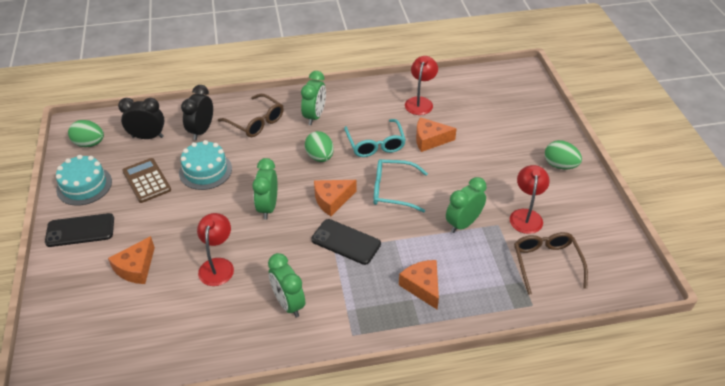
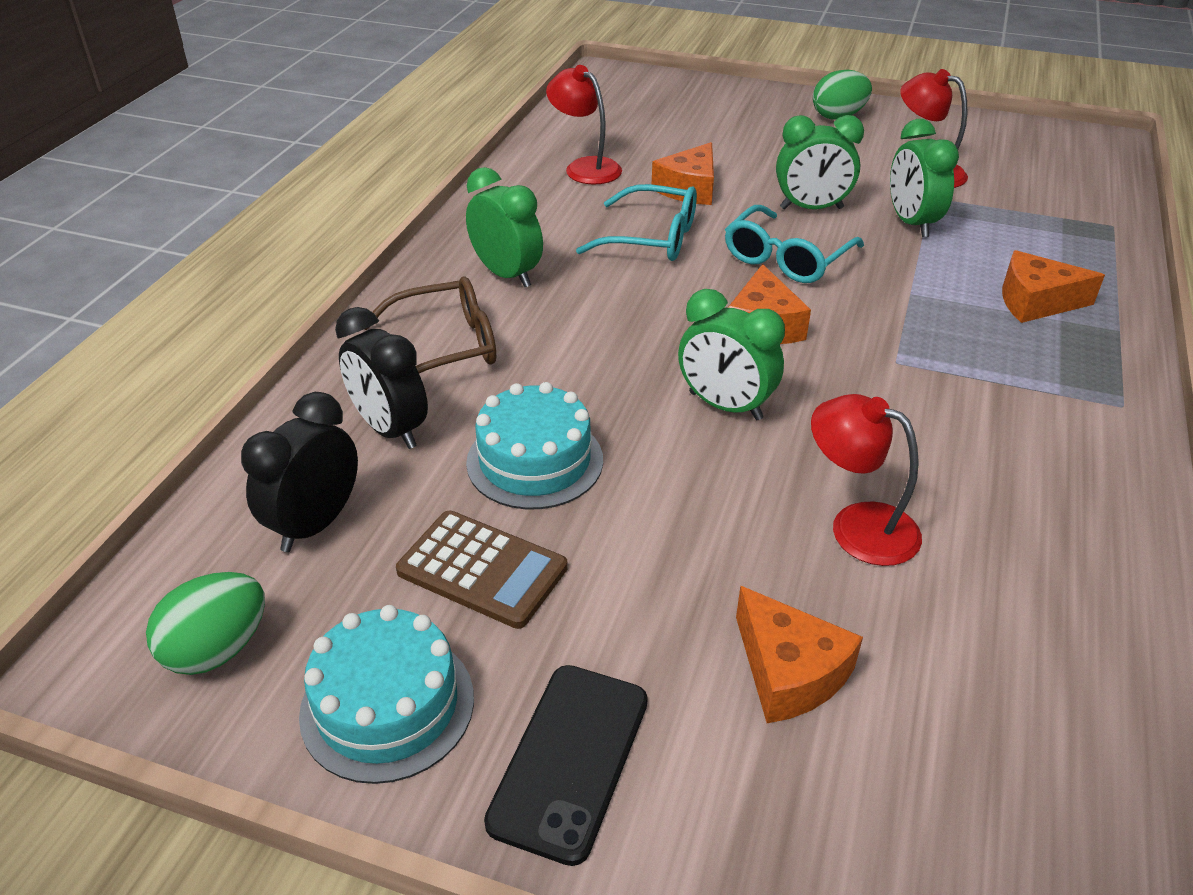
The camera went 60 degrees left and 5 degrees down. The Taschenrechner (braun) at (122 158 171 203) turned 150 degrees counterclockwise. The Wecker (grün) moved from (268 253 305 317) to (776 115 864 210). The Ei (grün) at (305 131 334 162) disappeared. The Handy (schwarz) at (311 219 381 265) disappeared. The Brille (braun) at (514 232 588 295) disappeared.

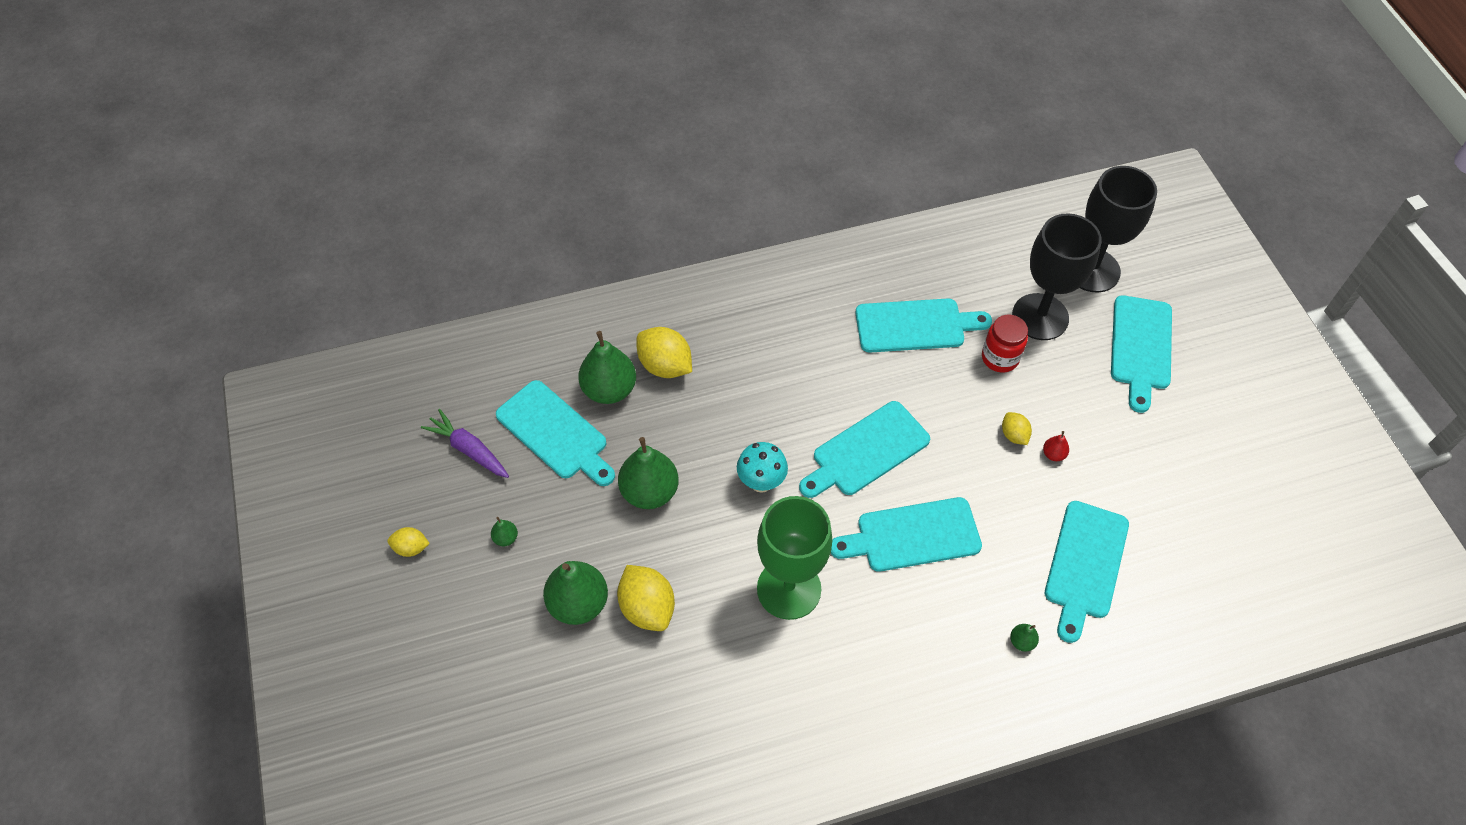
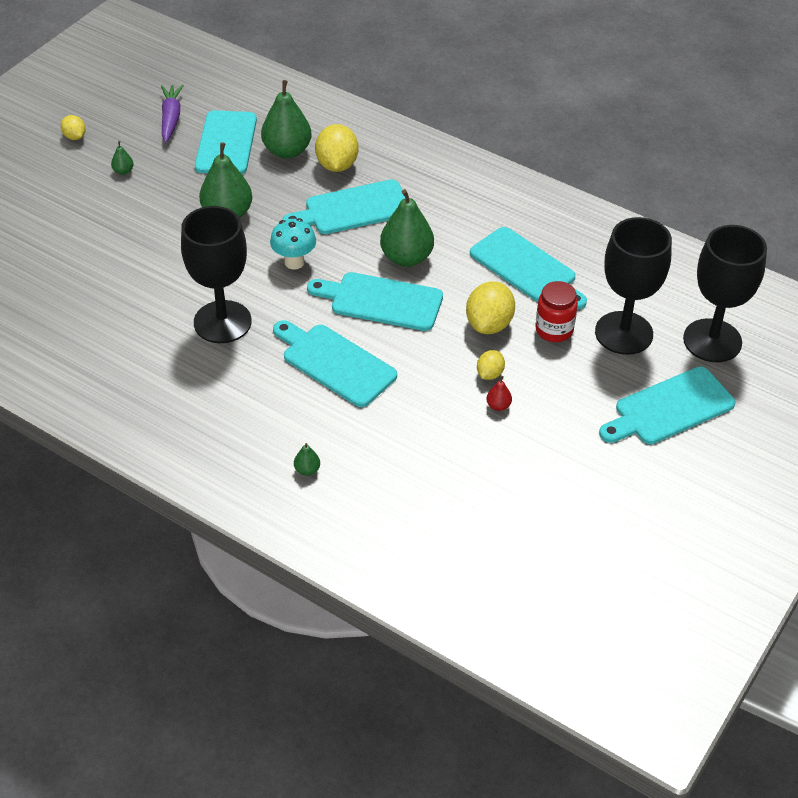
The camera went 50 degrees right and 10 degrees down. The Birne (grün) moved from (543 561 608 625) to (380 189 434 267). The Zitrone (gelb) moved from (617 565 675 631) to (466 281 515 334). The Kelch (grün) at (757 496 832 620) became the Kelch (schwarz) at (181 206 252 343). The Schneidebrett (türkis) moved from (1045 501 1129 643) to (283 179 405 234).

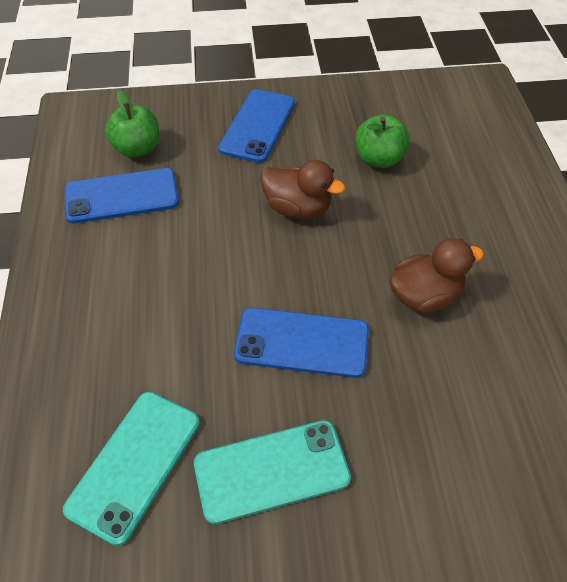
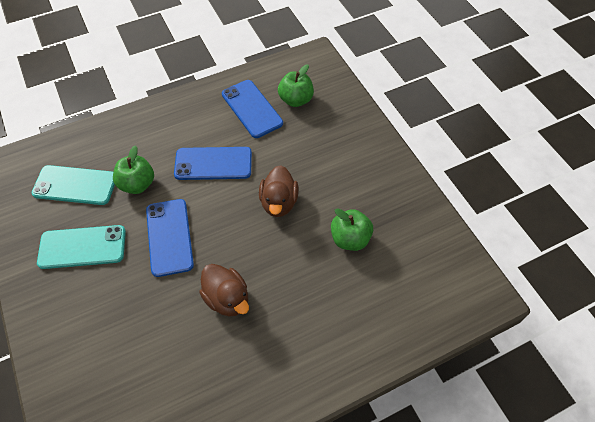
The camera went 70 degrees right and 5 degrees up. The Handy (türkis) at (194 420 351 524) turned 60 degrees counterclockwise. The Handy (blau) moved from (218 89 295 163) to (174 147 252 180). The Apfel (grün) at (113 145 154 194) appeared.

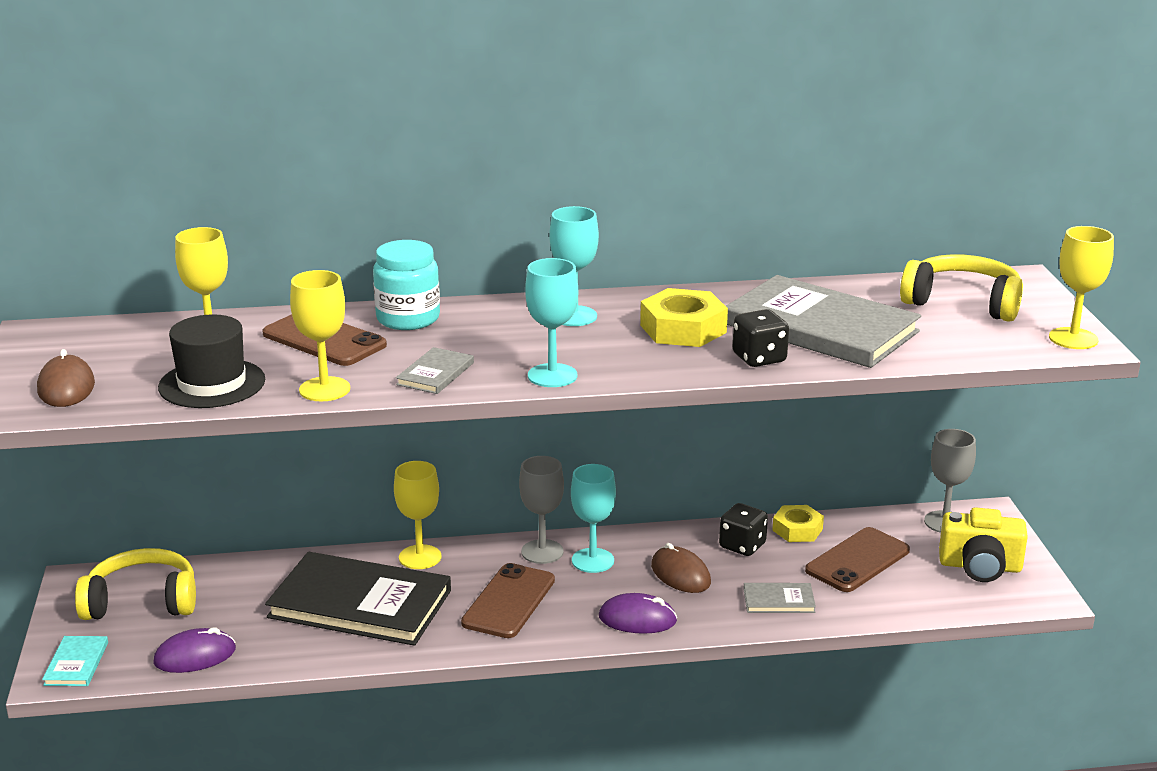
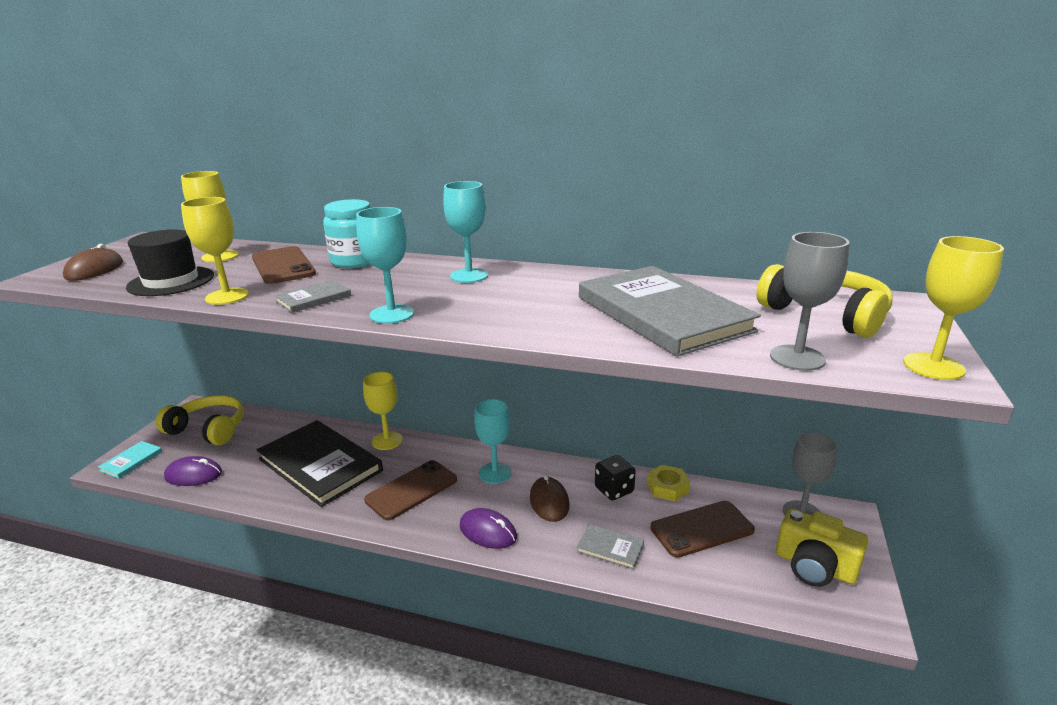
The camera went 25 degrees right and 0 degrees up. The Kelch (grau) moved from (519 456 564 564) to (770 232 849 371). The Sechskantmutter (gelb) at (640 288 728 347) disappeared. The Spielwürfel (schwarz) at (733 309 789 367) disappeared.

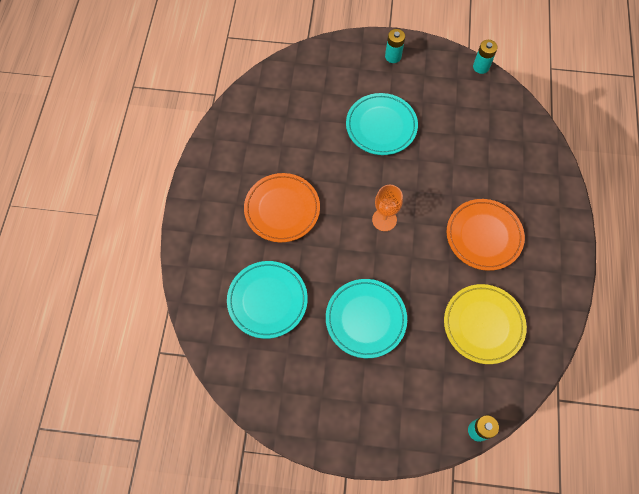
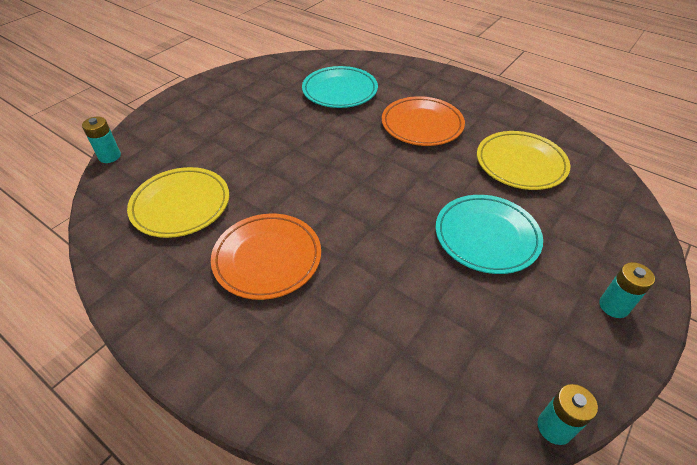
The camera went 120 degrees right and 20 degrees down. The Teller (türkis) at (326 279 407 358) disappeared. The Kelch (orange) at (372 185 403 231) disappeared. The Teller (gelb) at (477 131 570 190) appeared.

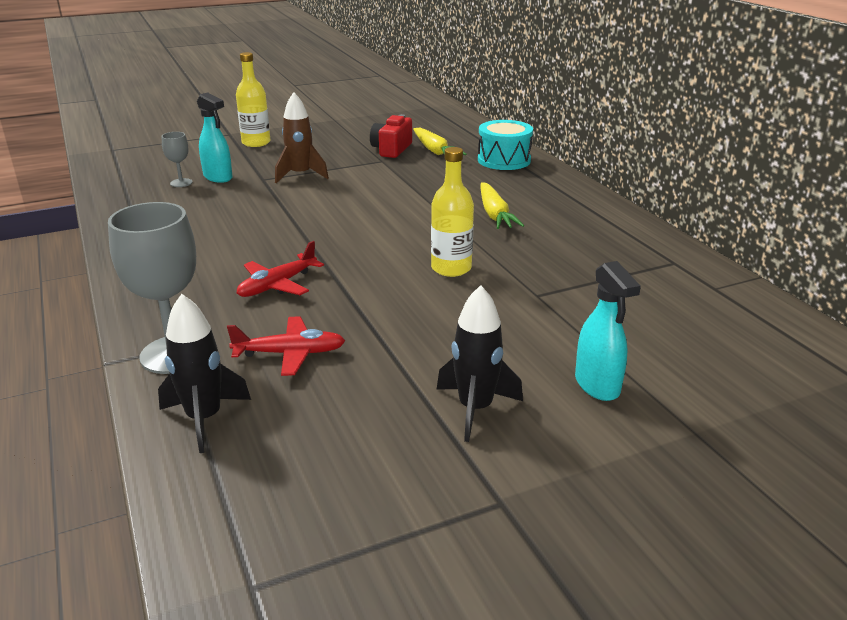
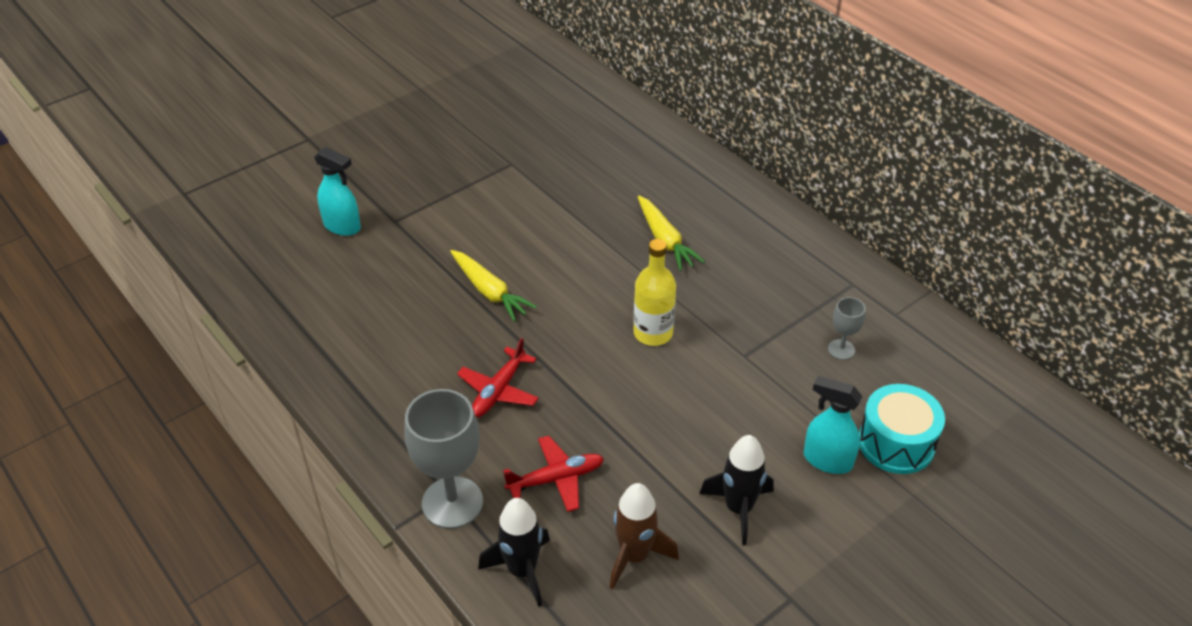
The camera went 15 degrees left and 15 degrees up. The Kelch (grau) moved from (162 132 193 187) to (828 297 865 360). The Flasche (gelb) at (236 52 270 147) disappeared. The Rakete (braun) moved from (275 92 329 183) to (610 483 679 590). The Kamera (rot) at (370 114 412 158) disappeared. The Karotte (gelb) moved from (413 128 466 155) to (450 250 537 322). The Trommel (türkis) moved from (478 120 533 170) to (859 384 945 474). The Sprühflasche (türkis) at (575 261 641 401) turned 150 degrees clockwise.

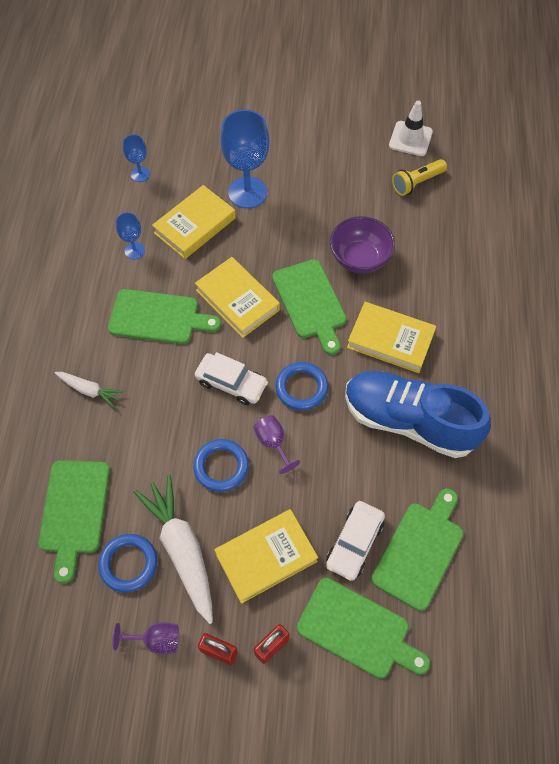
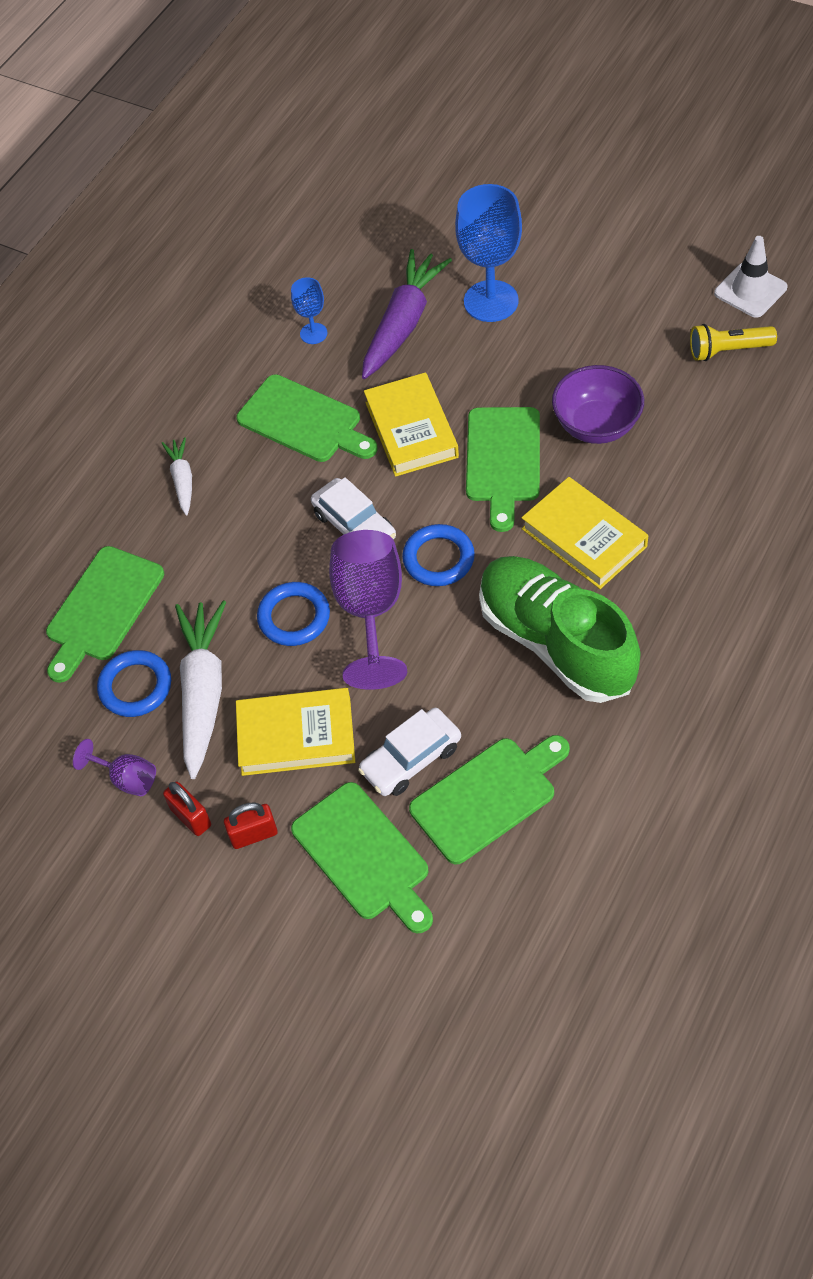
The camera went 30 degrees right and 5 degrees down. The Karotte (weiß) at (55 372 124 408) turned 150 degrees counterclockwise. The Kelch (blau) at (123 134 150 182) disappeared. The Buch (gelb) at (152 185 236 259) was replaced by the Karotte (lila) at (362 249 452 379). The Kelch (lila) at (253 415 300 474) changed to 1.99 times the size. The Schuh (blau) at (345 371 491 458) became the Schuh (grün) at (479 556 640 703).

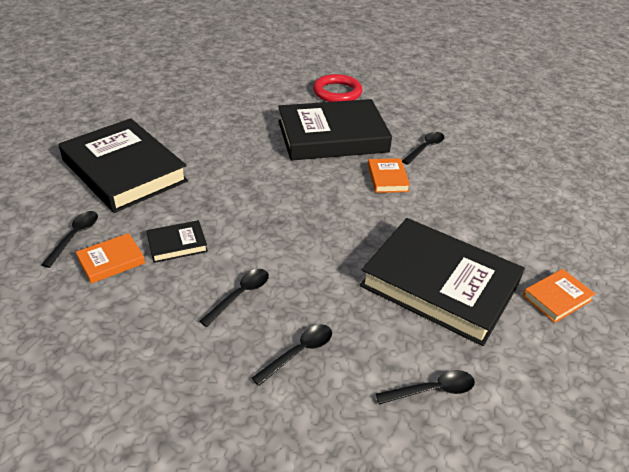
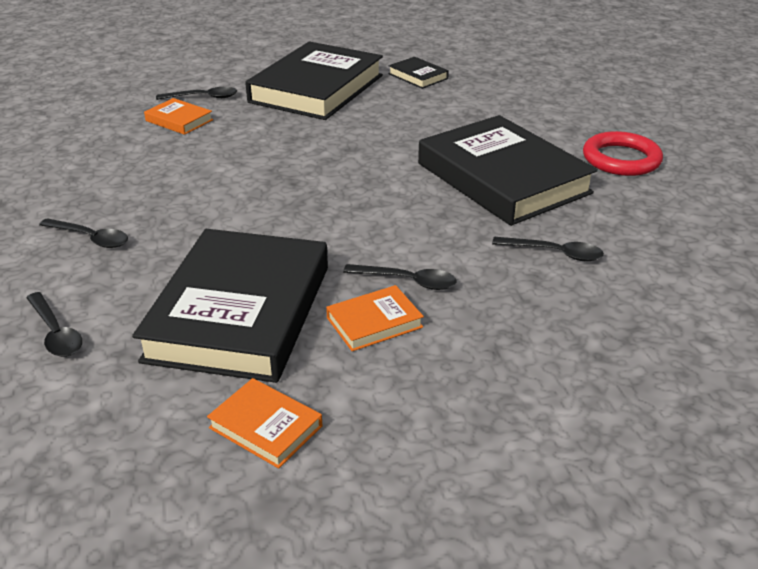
The camera went 70 degrees right and 5 degrees down. The Buch (schwarz) moved from (146 220 208 263) to (388 57 449 89). The Löffel (schwarz) moved from (199 269 269 327) to (343 264 456 290). The Buch (orange) moved from (368 158 410 193) to (326 285 424 351).

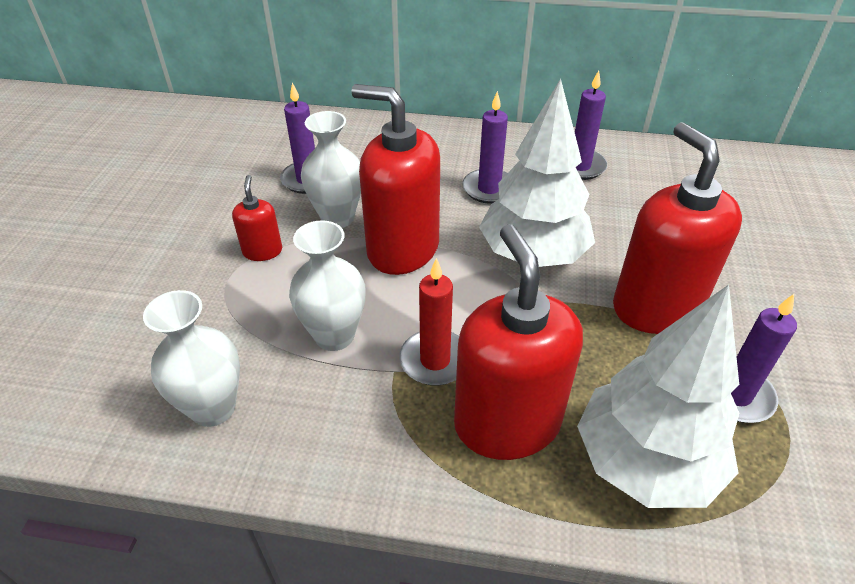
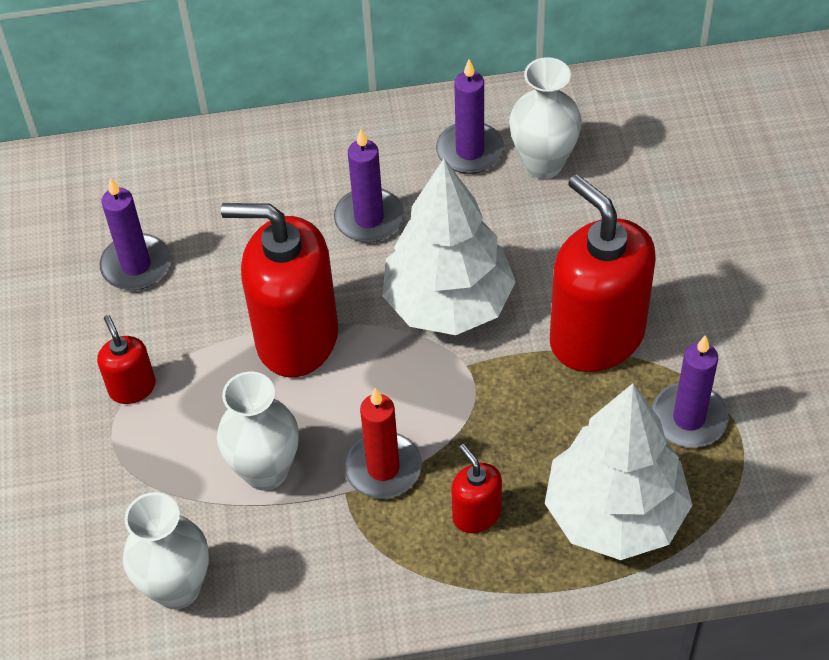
The camera went 15 degrees left and 10 degrees up. The Vase (weiß) moved from (301 111 361 228) to (509 57 582 179). The Seifenspender (rot) at (454 224 583 460) changed to 0.47 times the size.

